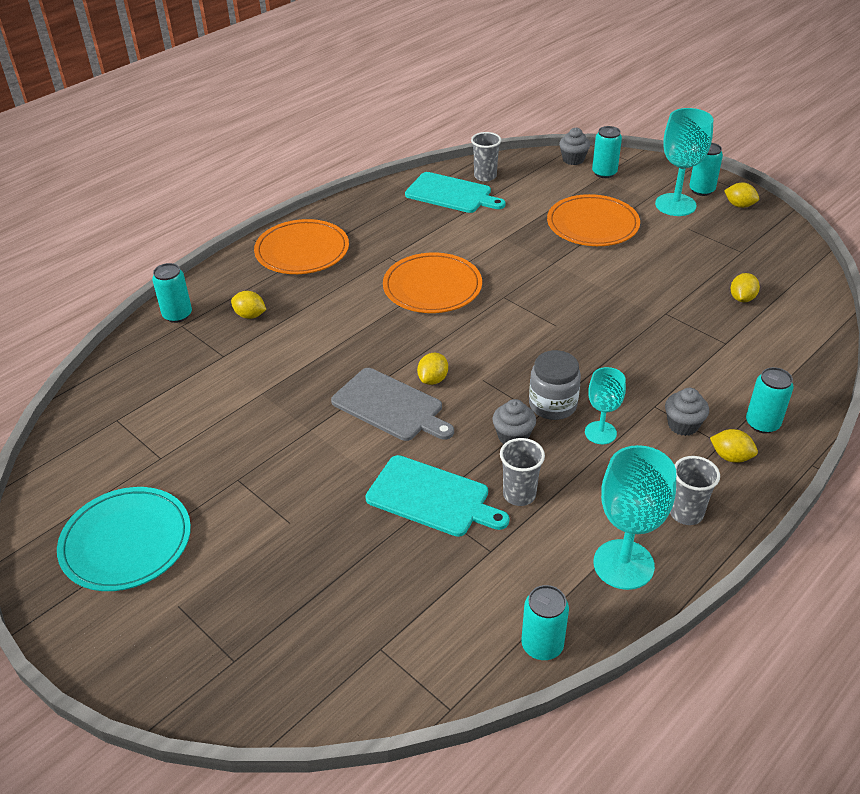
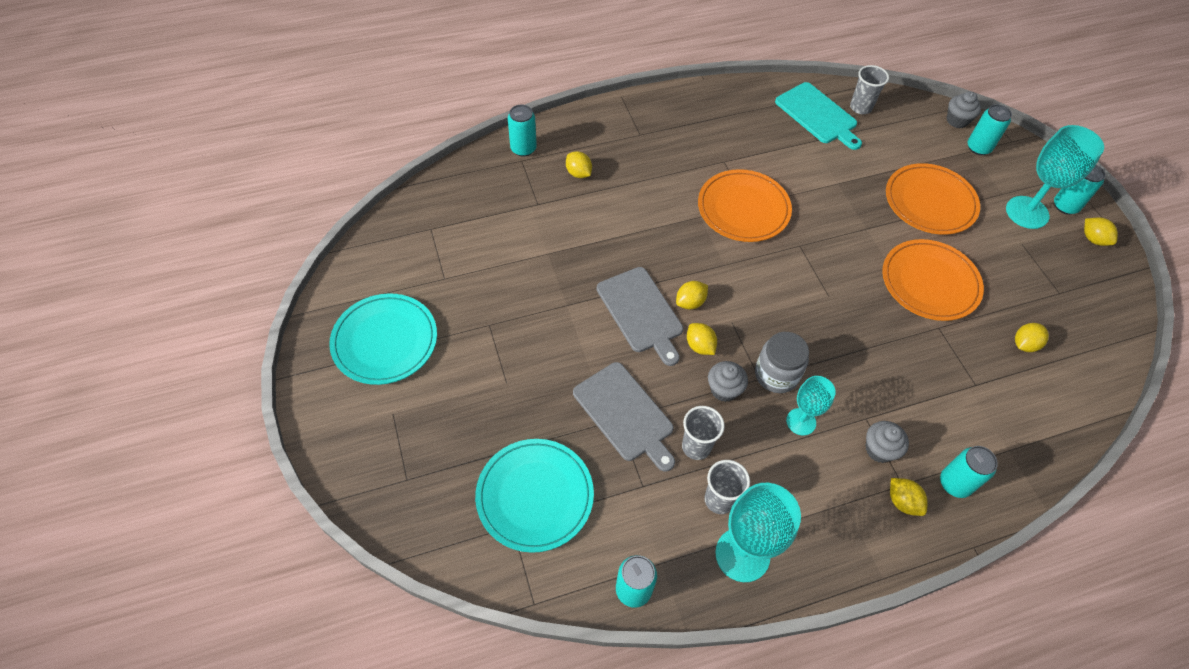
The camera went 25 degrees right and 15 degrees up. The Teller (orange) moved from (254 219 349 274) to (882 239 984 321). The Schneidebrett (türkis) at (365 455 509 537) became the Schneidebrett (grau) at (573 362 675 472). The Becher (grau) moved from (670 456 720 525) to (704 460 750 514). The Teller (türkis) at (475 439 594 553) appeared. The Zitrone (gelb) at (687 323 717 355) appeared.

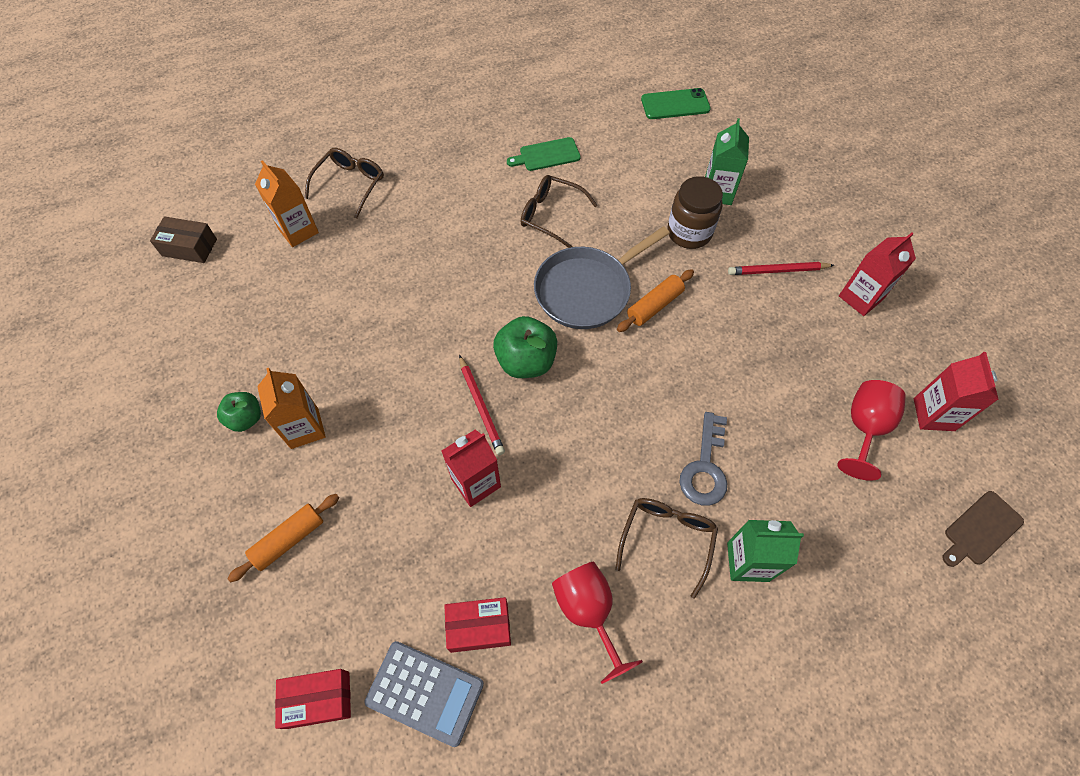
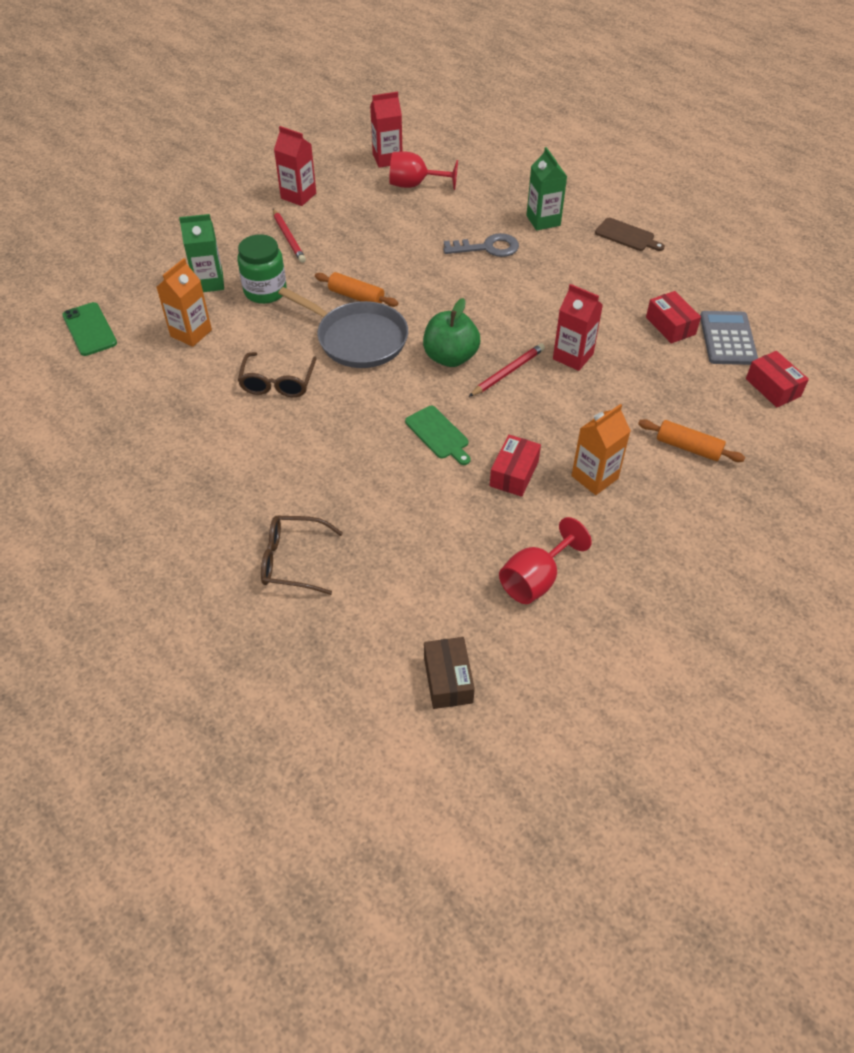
The camera went 110 degrees left and 10 degrees down. The Apfel (grün) at (217 392 261 432) disappeared. The Getränkekarton (orange) moved from (255 160 319 247) to (157 258 212 347). The Schneidebrett (grün) moved from (507 137 581 171) to (405 406 471 465). The Kelch (rot) moved from (552 562 643 684) to (499 517 592 604). The Brille (braun) at (615 498 718 599) disappeared. The Einmachglas (braun) at (667 176 723 249) became the Einmachglas (grün) at (237 234 287 304). The Schneidebrett (braun) moved from (942 491 1024 567) to (595 218 665 251). The Schachtel (rot) at (490 435 541 497) appeared.

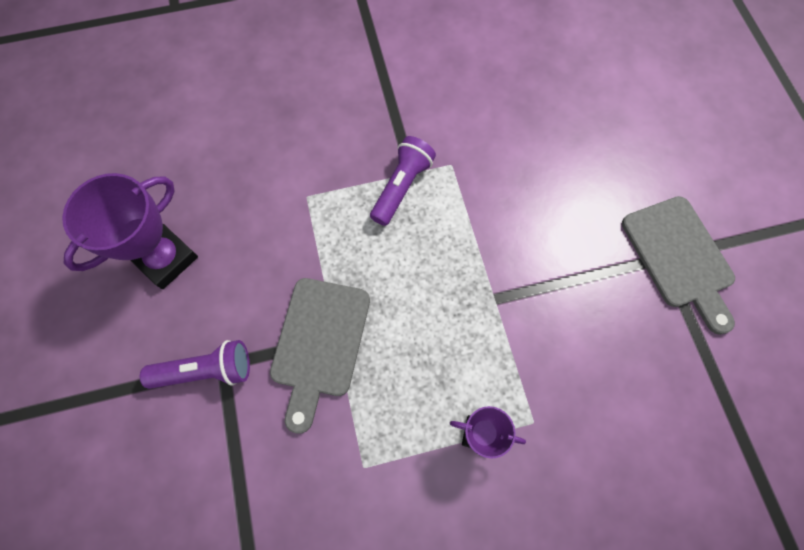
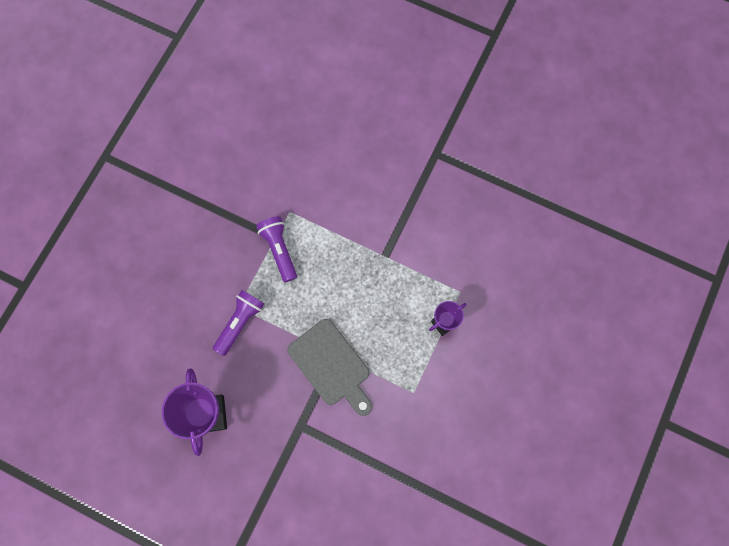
The camera went 50 degrees left and 5 degrees up. The Taschenlampe (lila) moved from (140 340 250 389) to (213 290 264 356). The Schneidebrett (grau) at (622 196 735 335) disappeared.

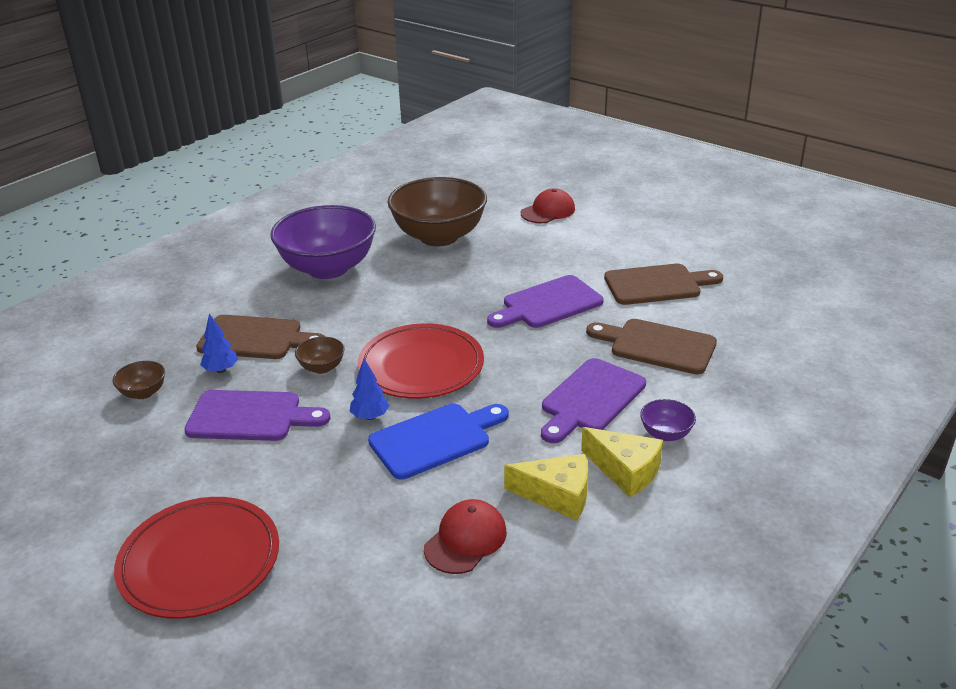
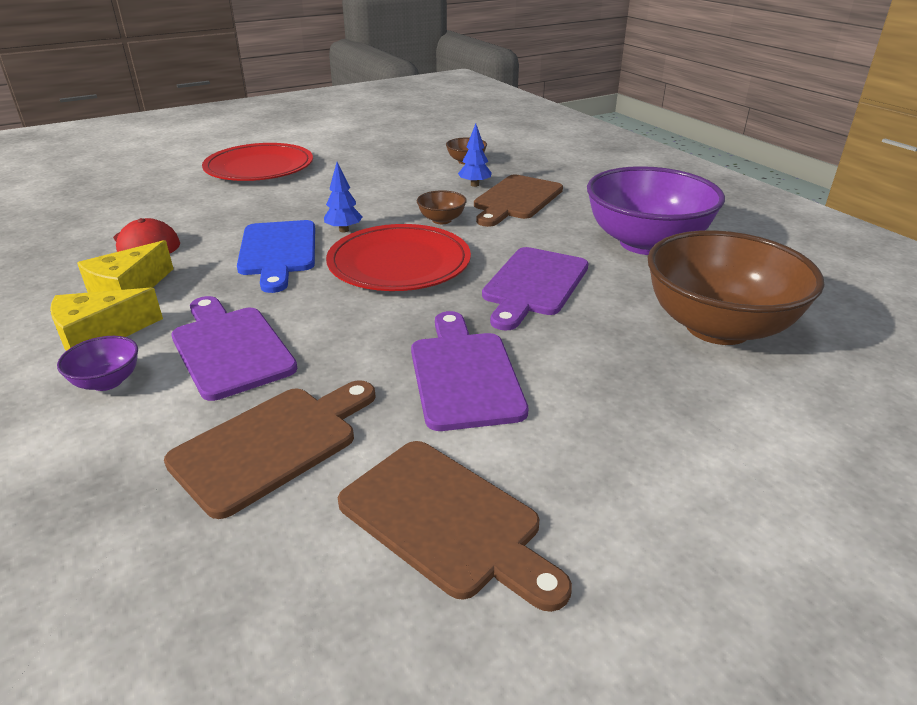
The camera went 110 degrees right and 0 degrees up. The Schneidebrett (lila) moved from (184 390 330 441) to (482 247 589 331). The Kappe (rot) at (521 188 575 223) disappeared. The Schneidebrett (braun) at (604 264 723 305) turned 60 degrees counterclockwise.

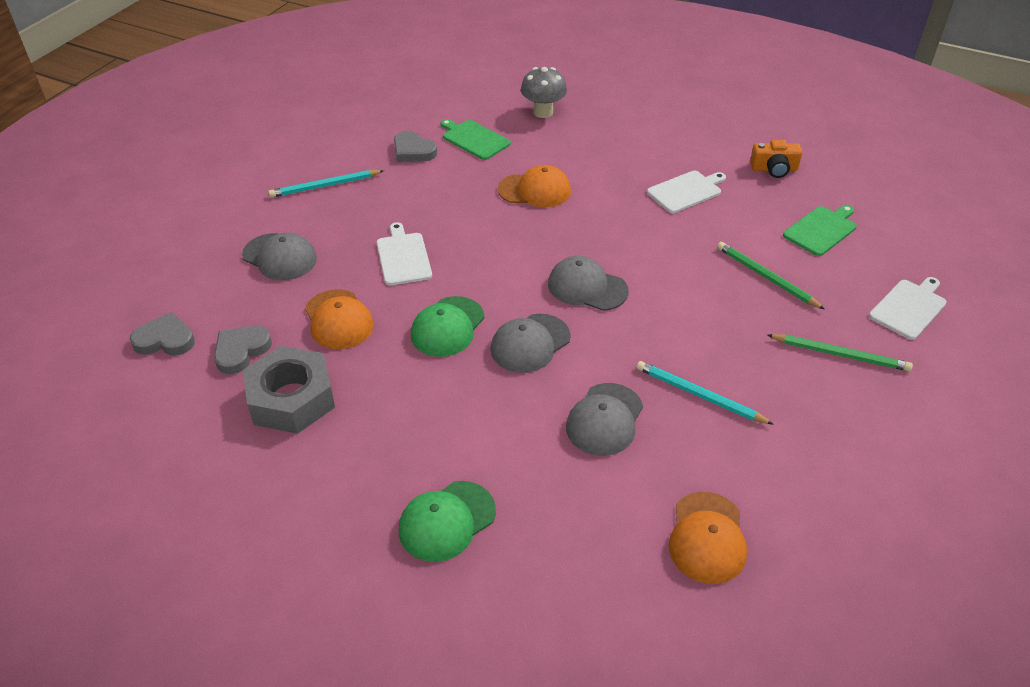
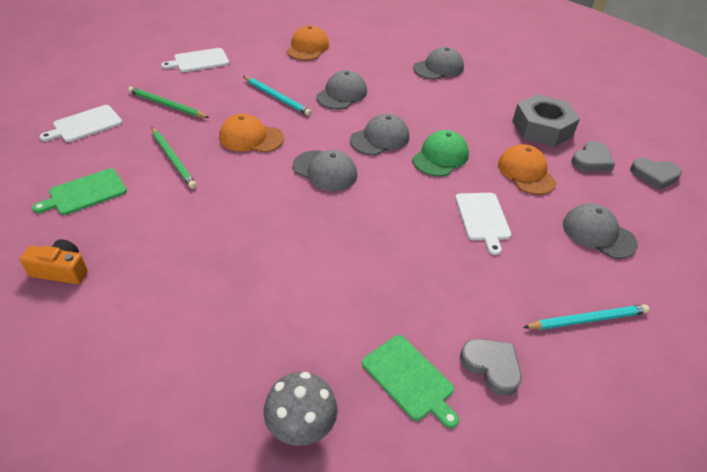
The camera went 175 degrees left and 0 degrees up. The Kappe (grün) at (399 481 496 562) became the Kappe (grau) at (413 47 464 80). The Kappe (orange) moved from (498 165 571 207) to (219 114 284 153). The Schneidebrett (weiß) moved from (647 171 726 213) to (161 48 229 72).

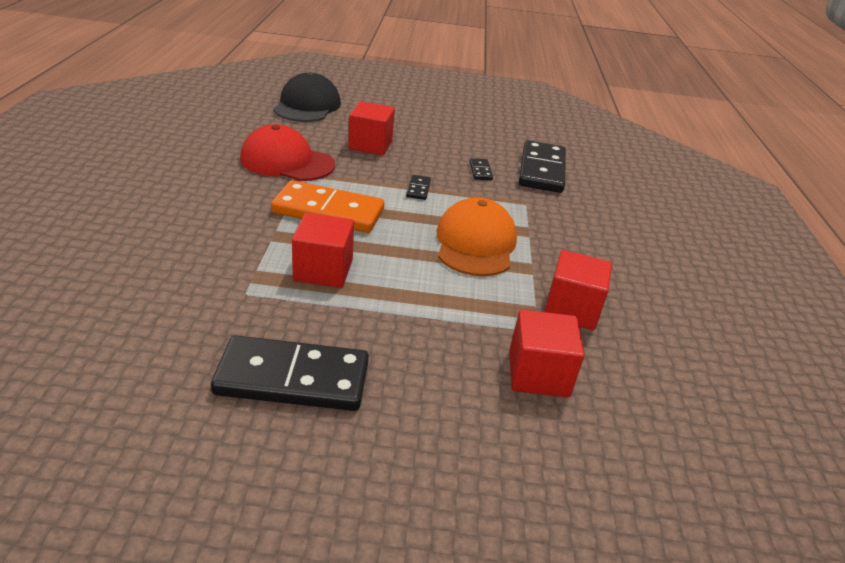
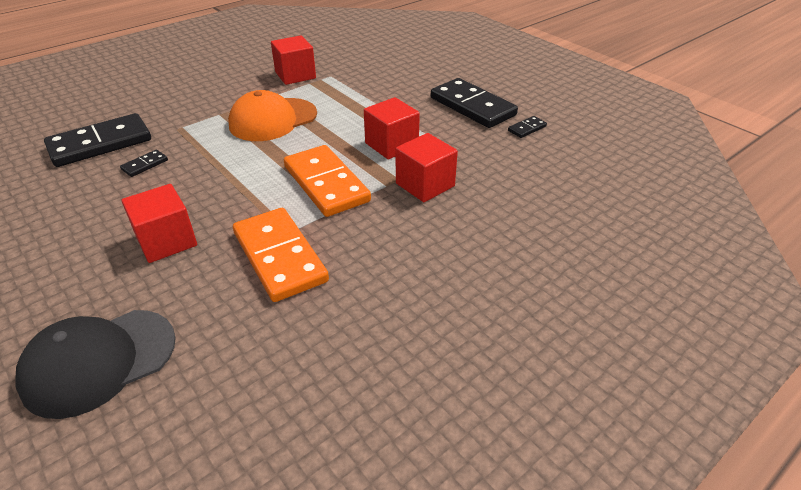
The camera went 130 degrees left and 5 degrees up. The Kappe (rot) at (240 124 335 181) was replaced by the Dominostein (orange) at (233 208 329 302). The Dominostein (schwarz) moved from (406 175 431 200) to (508 116 547 138). The Kubus (rot) moved from (509 310 585 397) to (396 133 458 202).

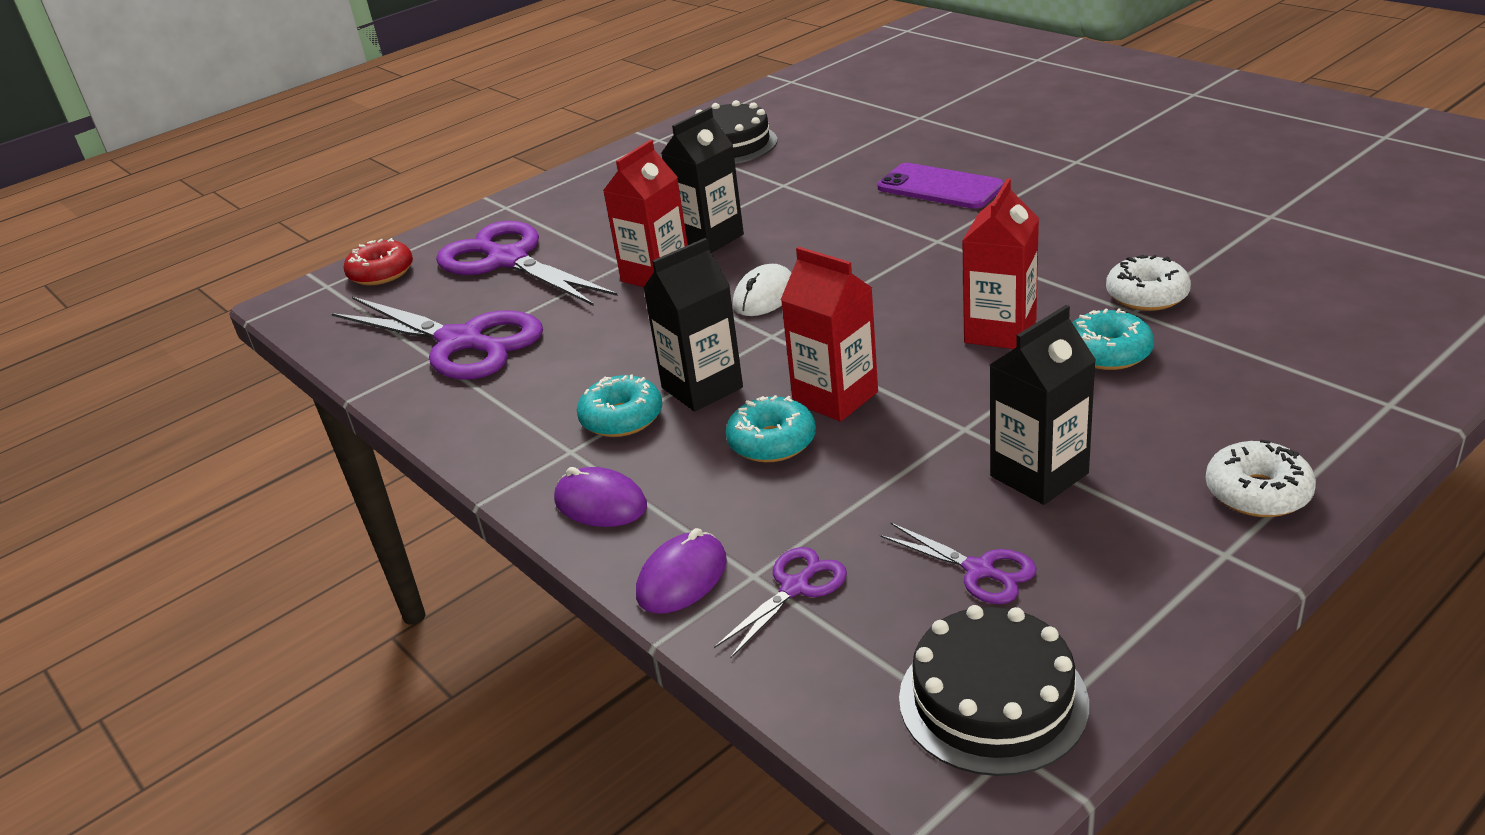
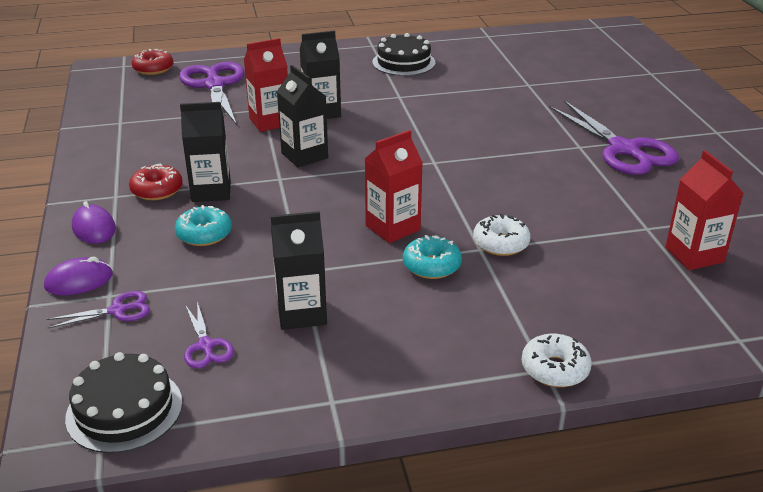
The camera went 25 degrees right and 0 degrees up. The Schere (lila) moved from (331 297 543 380) to (549 101 679 175). The Donut (türkis) at (577 374 662 437) became the Donut (rot) at (129 164 183 200). The Computermaus (weiß) at (733 264 791 316) was replaced by the Getränkekarton (schwarz) at (277 65 328 167). The Getränkekarton (rot) moved from (781 247 878 422) to (665 151 744 270). The Handy (lila) at (877 163 1004 209) disappeared. The Donut (weiß) moved from (1206 439 1316 517) to (522 334 592 387).

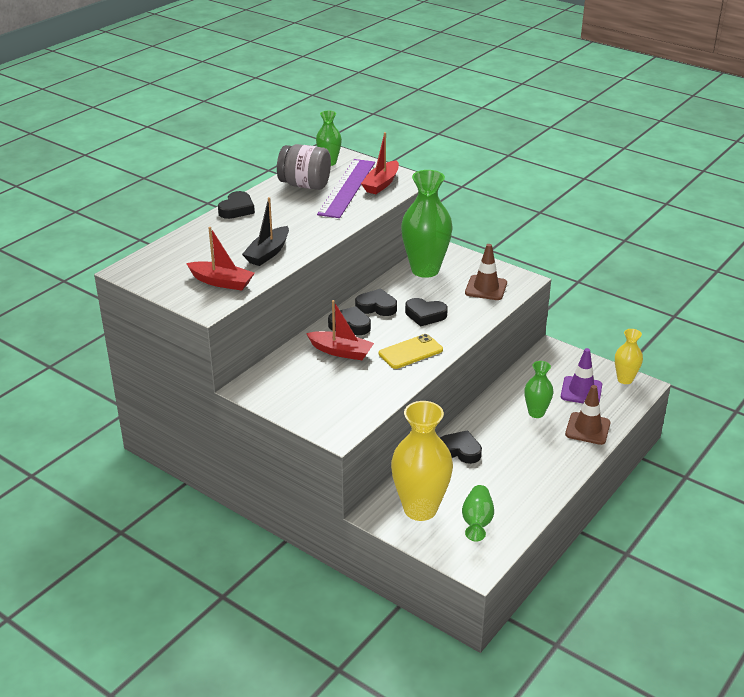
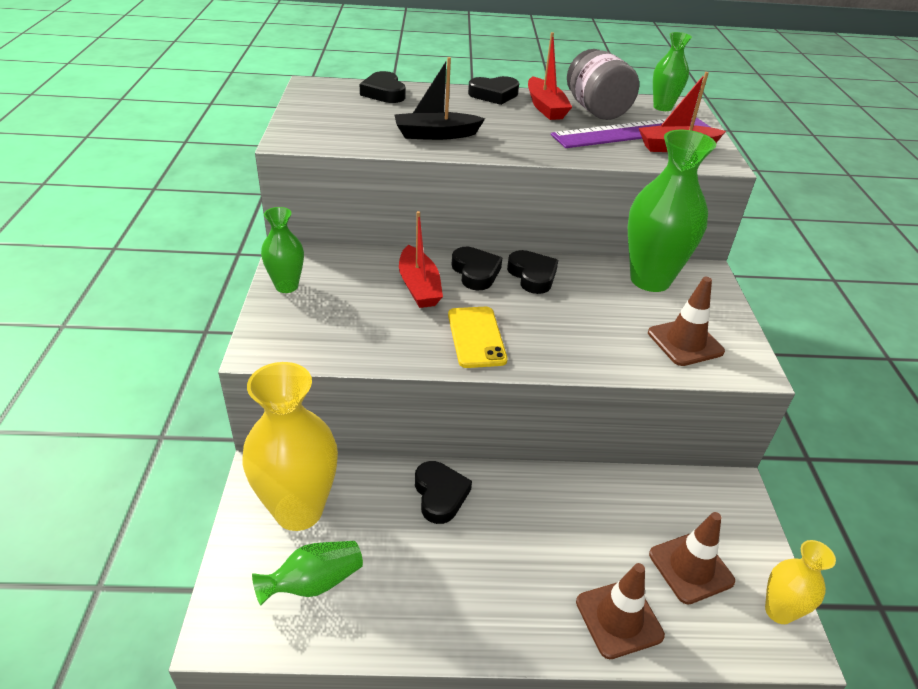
The camera went 50 degrees right and 5 degrees up. The Boot (rot) moved from (186 227 255 291) to (528 32 572 120). The Handy (gelb) at (379 334 443 369) turned 60 degrees clockwise. The Herz (schwarz) moved from (405 298 448 326) to (360 71 405 103). The Vase (grün) moved from (524 361 553 418) to (261 207 304 293). The Leitkegel (lila) at (561 348 602 403) became the Leitkegel (braun) at (649 512 735 605).

